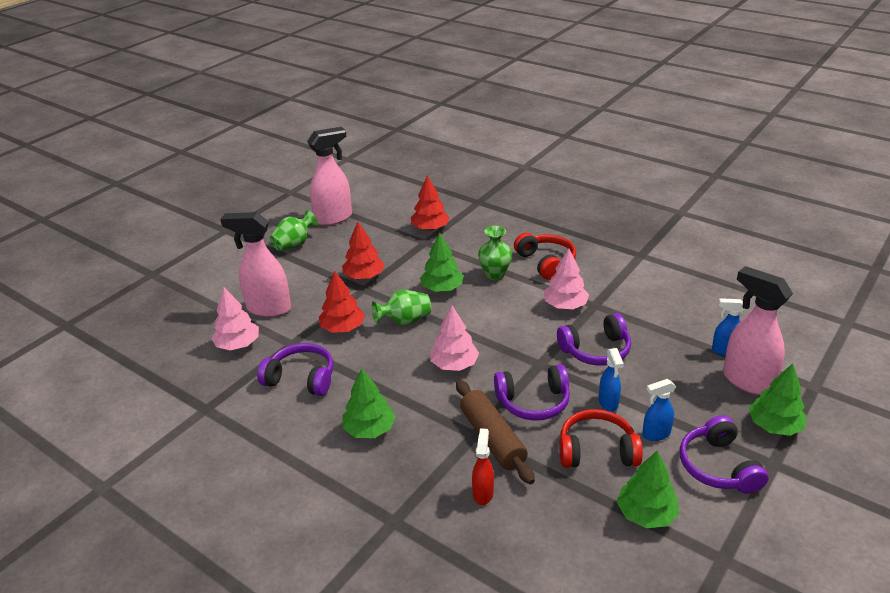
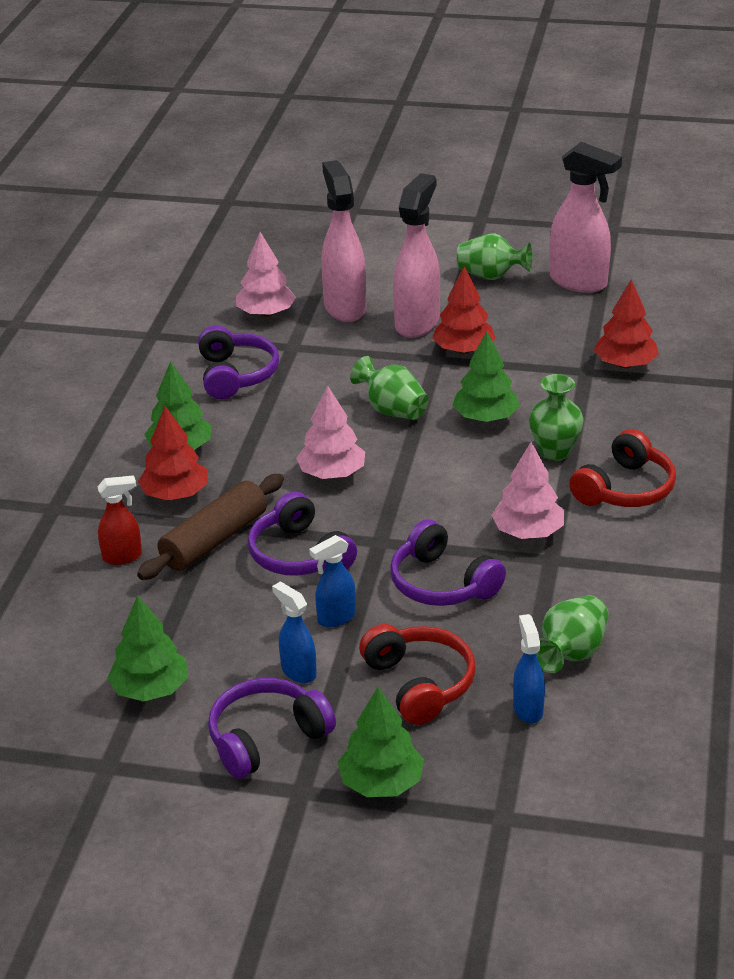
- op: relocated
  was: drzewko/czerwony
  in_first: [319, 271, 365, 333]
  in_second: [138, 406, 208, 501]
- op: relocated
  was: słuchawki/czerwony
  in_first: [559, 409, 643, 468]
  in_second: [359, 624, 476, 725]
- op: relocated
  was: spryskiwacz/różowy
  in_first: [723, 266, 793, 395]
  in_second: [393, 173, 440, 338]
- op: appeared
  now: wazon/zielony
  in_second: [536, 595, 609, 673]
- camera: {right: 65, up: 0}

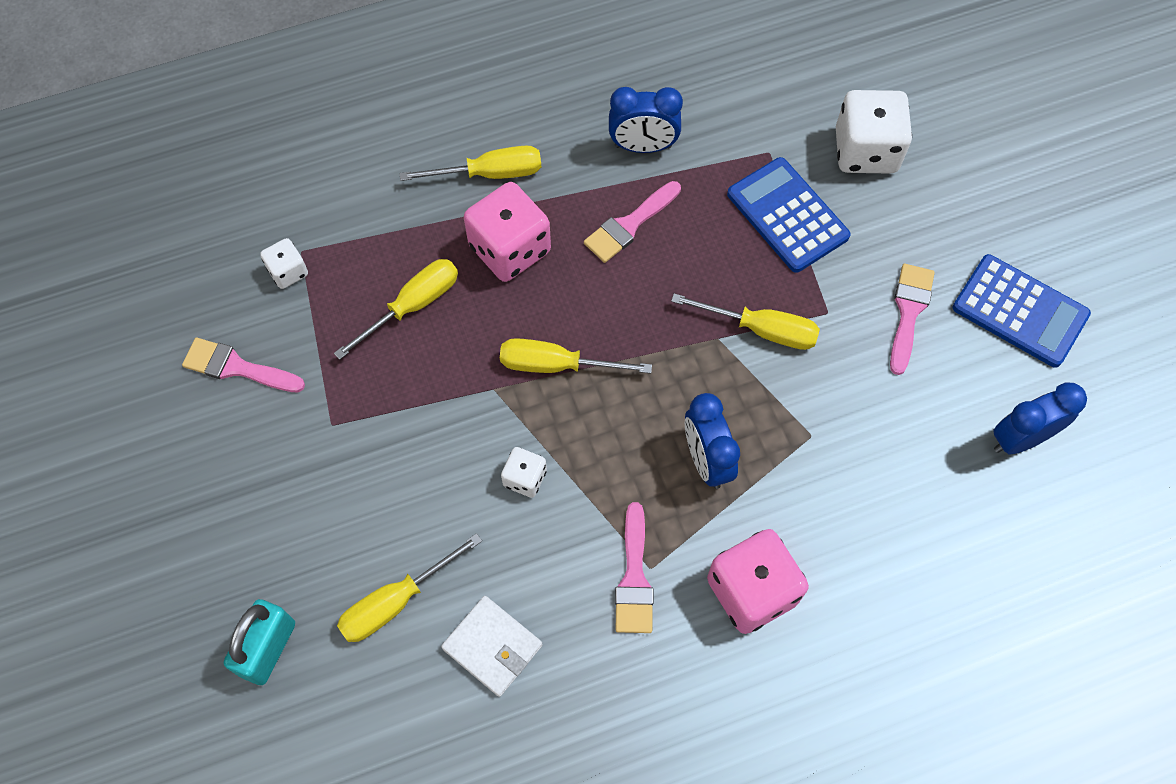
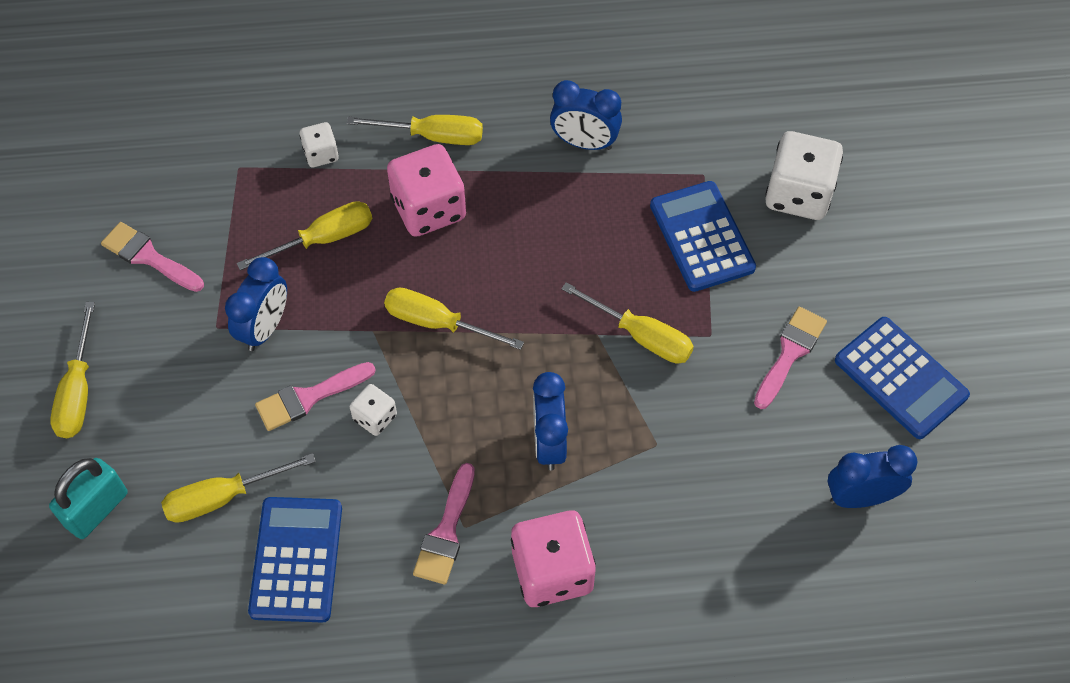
- op: appeared
  now: śrubokręt/żółty
  in_second: [50, 302, 95, 438]
- op: appeared
  now: budzik/niebieski
  in_second: [225, 257, 287, 351]
- op: exchanged
  was: portfel/biały
  now: kalkulator/niebieski
  in_first: [441, 596, 542, 697]
  in_second: [248, 497, 342, 623]
- op: relocated
  was: pędzel/różowy
  in_first: [584, 181, 681, 263]
  in_second: [255, 362, 375, 431]
- op: relocated
  was: kostka do gry/biały
  in_first: [260, 238, 308, 289]
  in_second: [300, 122, 339, 167]
- camera: {right: 15, up: -5}

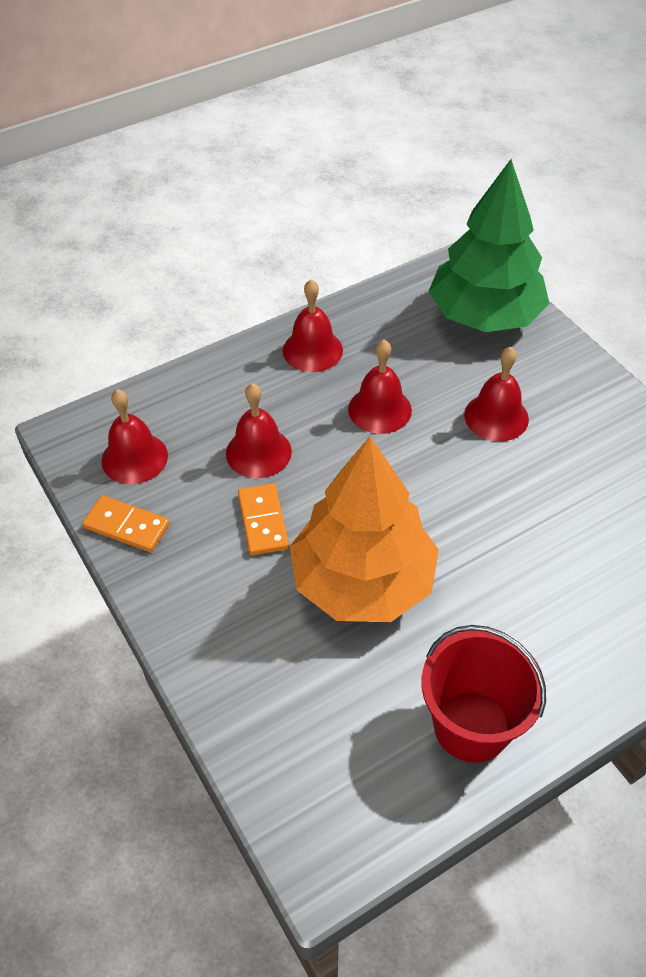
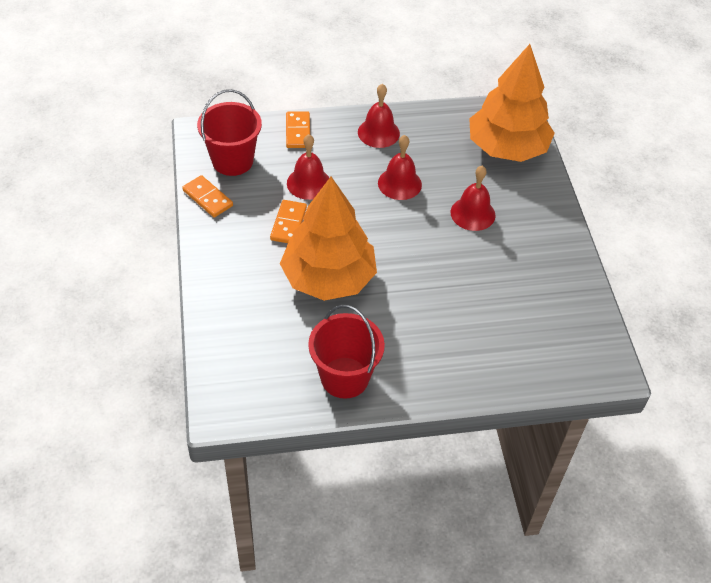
- op: exchanged
  was: dzwonek/czerwony
  now: wiadro/czerwony
  in_first: [102, 389, 168, 484]
  in_second: [197, 89, 262, 176]
- op: appeared
  now: kostka domina/pomarańczowy
  in_second: [286, 111, 310, 148]
- op: colour
  was: drzewko/zielony
  now: drzewko/pomarańczowy
  in_first: [428, 159, 550, 332]
  in_second: [469, 44, 555, 162]
- camera: {right: 20, up: 0}

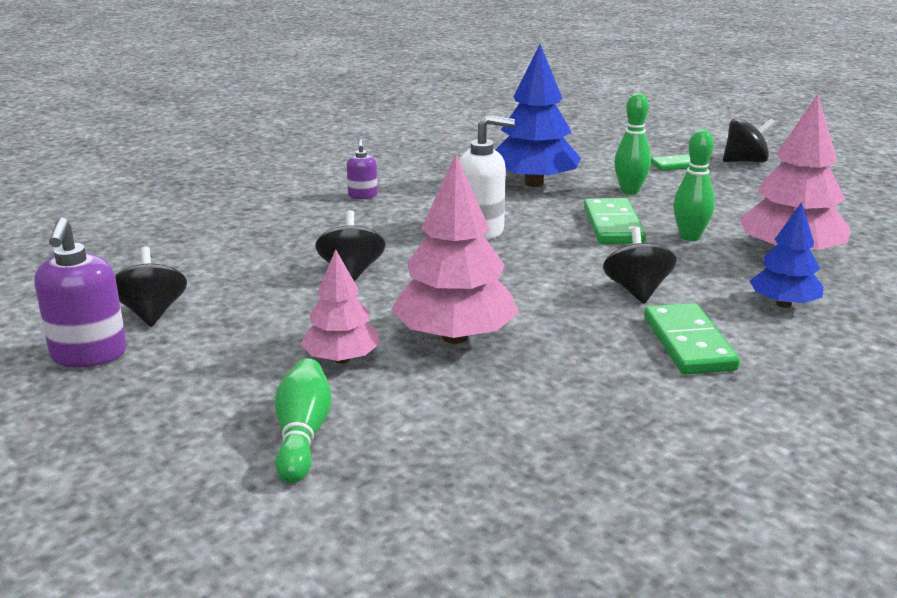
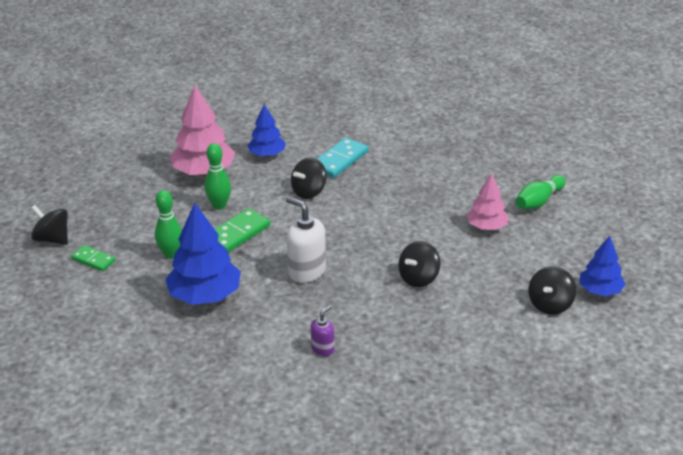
- op: colour
  was: kostka domina/zielony
  now: kostka domina/turkusowy
  in_first: [644, 303, 740, 375]
  in_second: [317, 138, 368, 178]
- op: exchanged
  was: dozownik mydła/fioletowy
  now: drzewko/niebieski
  in_first: [34, 217, 127, 367]
  in_second: [579, 236, 626, 296]
- op: missing
  was: drzewko/różowy
  in_first: [391, 154, 519, 344]
- camera: {right: -135, up: 10}

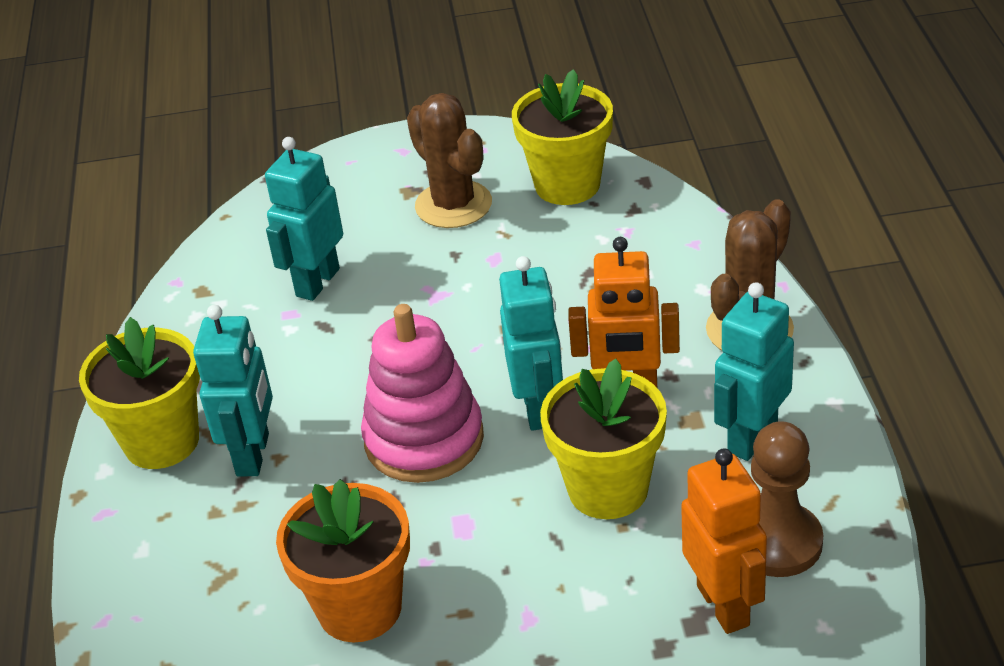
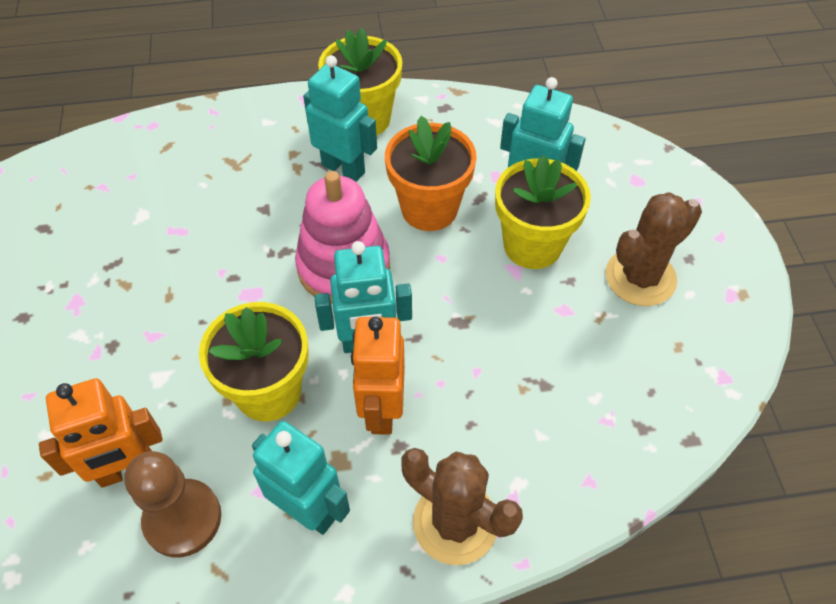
- op: spun
  was: robot/turkusowy
  in_first: [193, 305, 273, 476]
  in_second: [303, 55, 377, 182]
  clockwise: -150
- op: relocated
  was: doniczka/pomarańczowy
  in_first: [276, 479, 410, 642]
  in_second: [385, 116, 477, 231]
- op: relocated
  was: doniczka/żółty
  in_first: [512, 69, 613, 205]
  in_second: [495, 155, 591, 269]
- camera: {right: 85, up: 15}

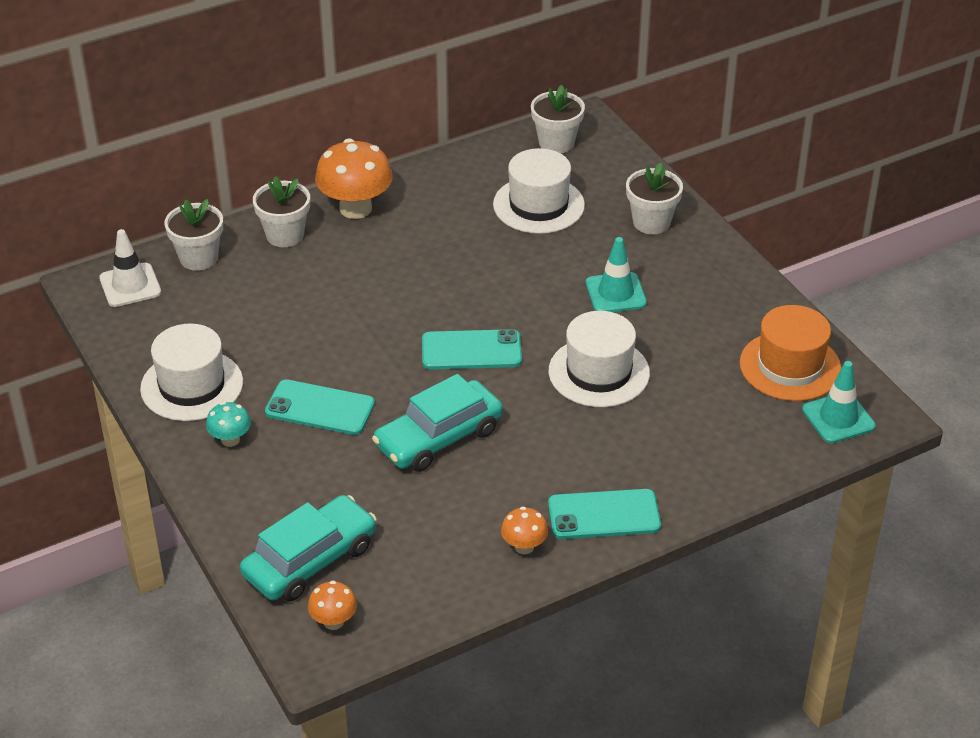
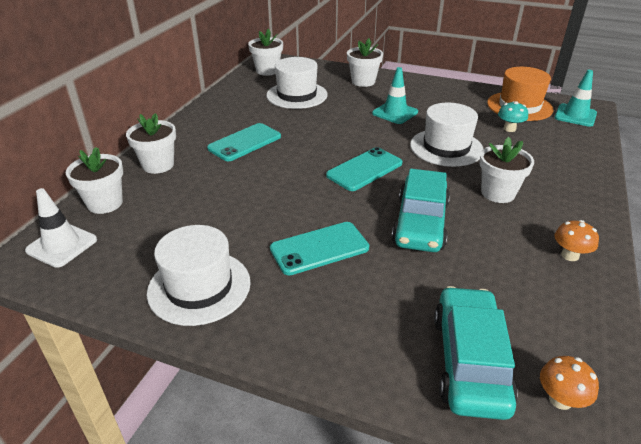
- op: relocated
  was: telefon/turkusowy
  in_first: [548, 489, 661, 539]
  in_second: [207, 123, 281, 161]
- op: appeared
  now: doniczka/biały
  in_second: [479, 137, 534, 203]
- op: relocated
  was: grzyb/turkusowy
  in_first: [206, 402, 251, 447]
  in_second: [498, 101, 528, 132]
- op: missing
  was: grzyb/pomarańczowy
  in_first: [315, 138, 393, 219]
- camera: {right: -40, up: -5}

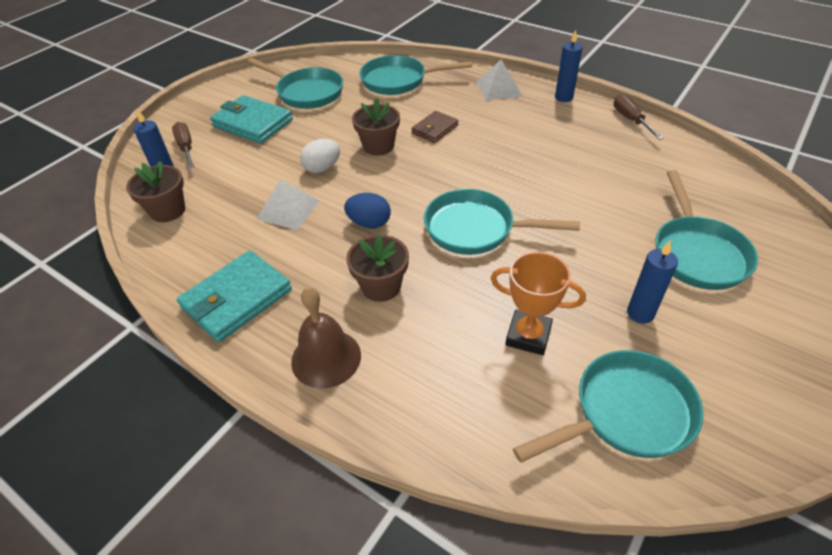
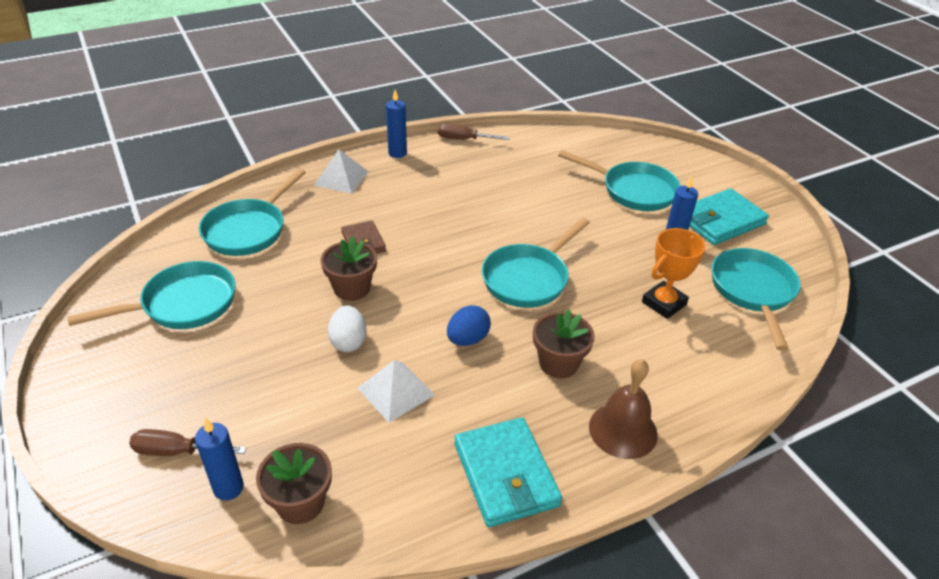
- op: relocated
  was: portfel/turkusowy
  in_first: [210, 95, 293, 144]
  in_second: [690, 188, 769, 245]
- camera: {right: -65, up: -5}

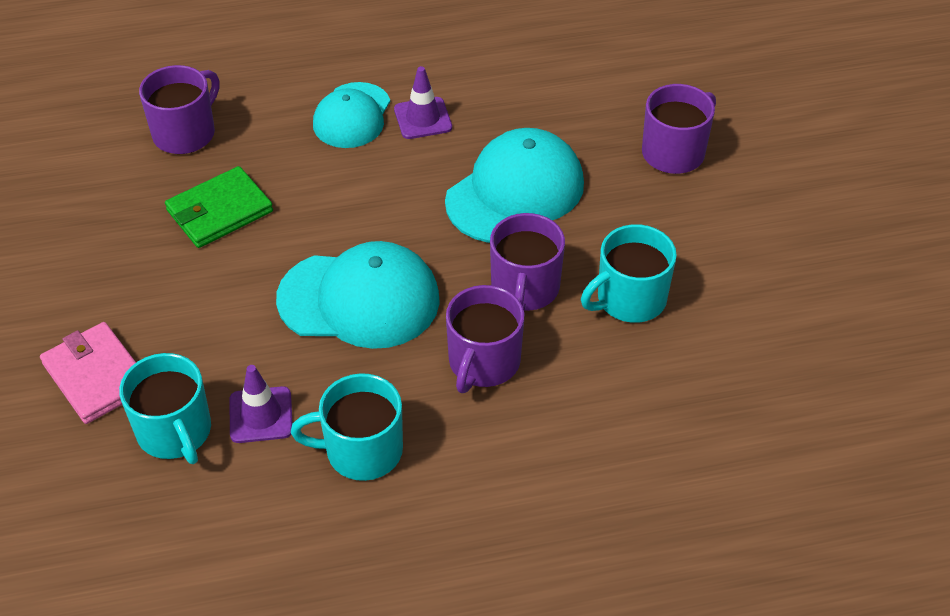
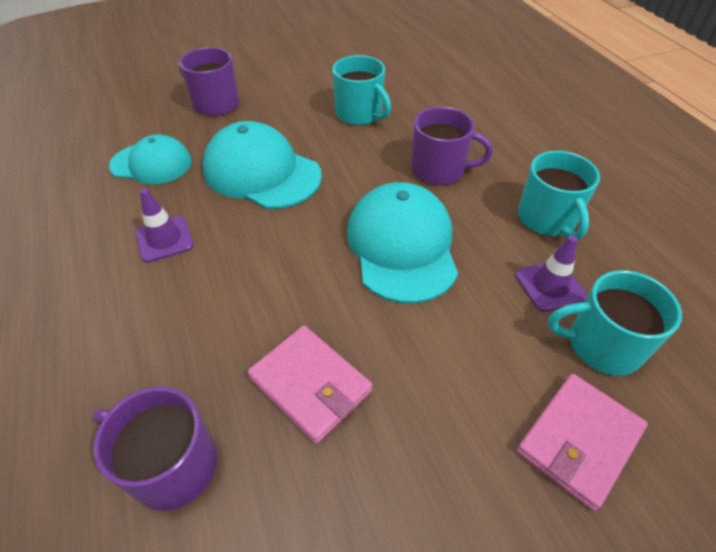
- op: relocated
  was: czapka/turkusowy
  in_first: [313, 82, 390, 148]
  in_second: [109, 135, 192, 184]
- op: colour
  was: portfel/zielony
  now: portfel/różowy
  in_first: [165, 166, 273, 248]
  in_second: [248, 326, 372, 444]
- op: spun
  was: kubek/turkusowy
  in_first: [119, 353, 211, 464]
  in_second: [548, 270, 682, 376]
  clockwise: -135
- op: missing
  was: kubek/fioletowy
  in_first: [490, 213, 565, 311]
- camera: {right: -100, up: 0}

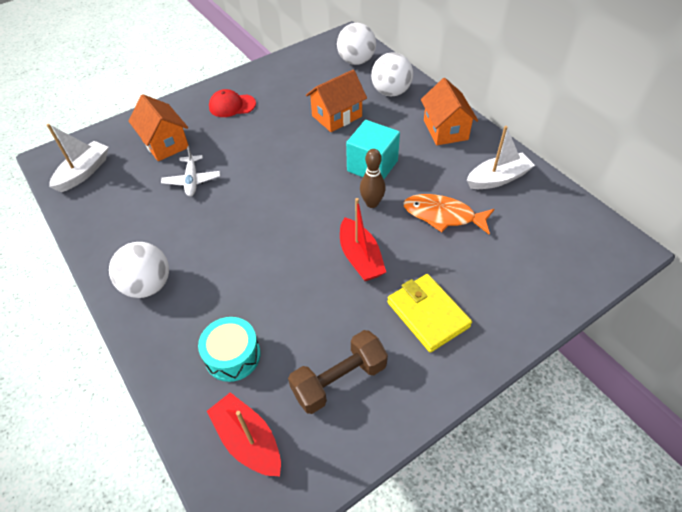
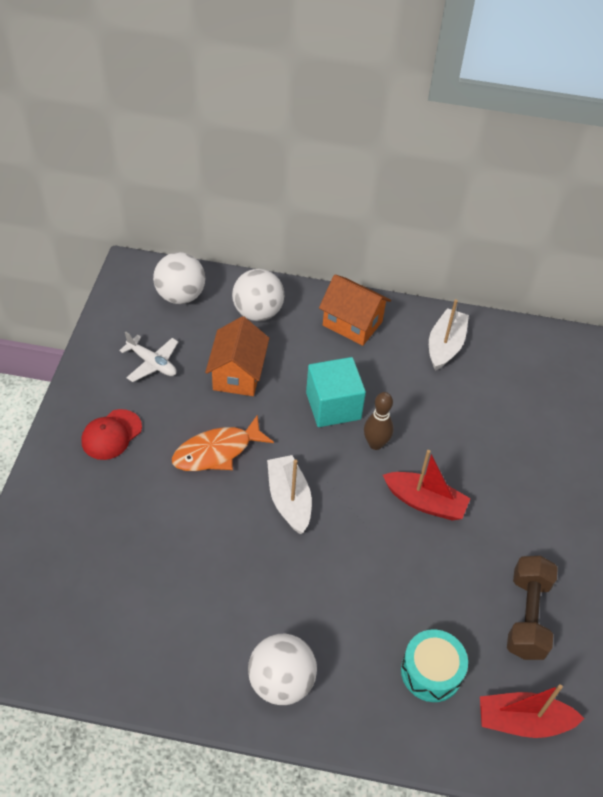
- op: relocated
  was: samolot/biały
  in_first: [161, 146, 220, 196]
  in_second: [119, 332, 178, 382]
- op: relocated
  was: ryba/pomarańczowy
  in_first: [403, 194, 494, 235]
  in_second: [172, 415, 274, 471]
- op: relocated
  was: łódka/biały
  in_first: [47, 124, 109, 192]
  in_second: [267, 455, 312, 534]
- op: missing
  was: domek/pomarańczowy
  in_first: [128, 94, 189, 161]
- op: missing
  was: portfel/żółty
  in_first: [387, 274, 472, 353]
- camera: {right: -50, up: 0}

